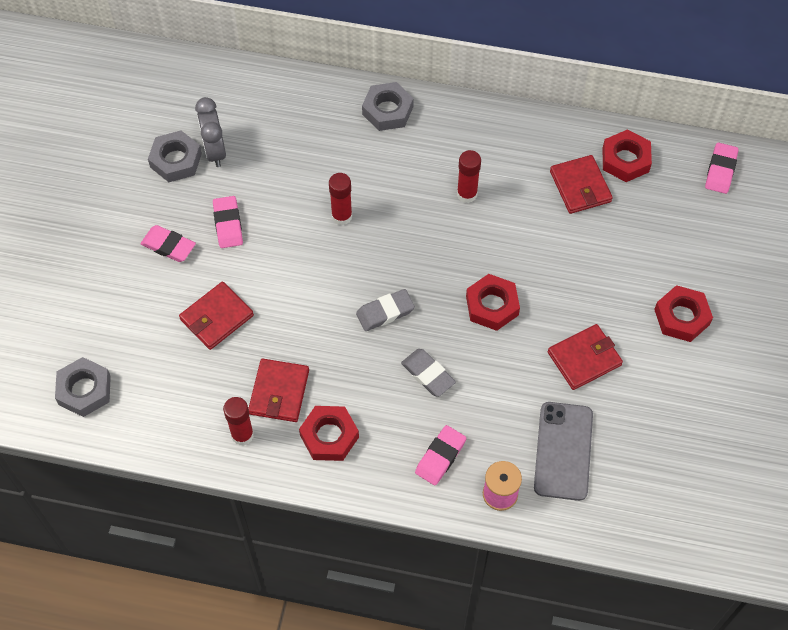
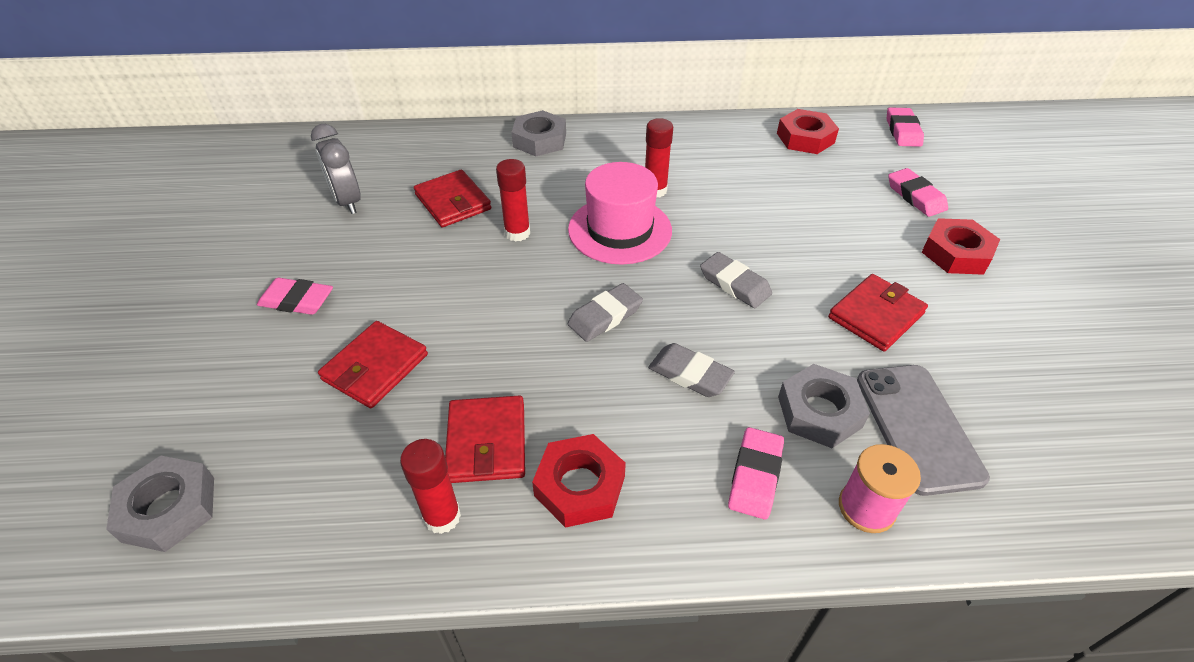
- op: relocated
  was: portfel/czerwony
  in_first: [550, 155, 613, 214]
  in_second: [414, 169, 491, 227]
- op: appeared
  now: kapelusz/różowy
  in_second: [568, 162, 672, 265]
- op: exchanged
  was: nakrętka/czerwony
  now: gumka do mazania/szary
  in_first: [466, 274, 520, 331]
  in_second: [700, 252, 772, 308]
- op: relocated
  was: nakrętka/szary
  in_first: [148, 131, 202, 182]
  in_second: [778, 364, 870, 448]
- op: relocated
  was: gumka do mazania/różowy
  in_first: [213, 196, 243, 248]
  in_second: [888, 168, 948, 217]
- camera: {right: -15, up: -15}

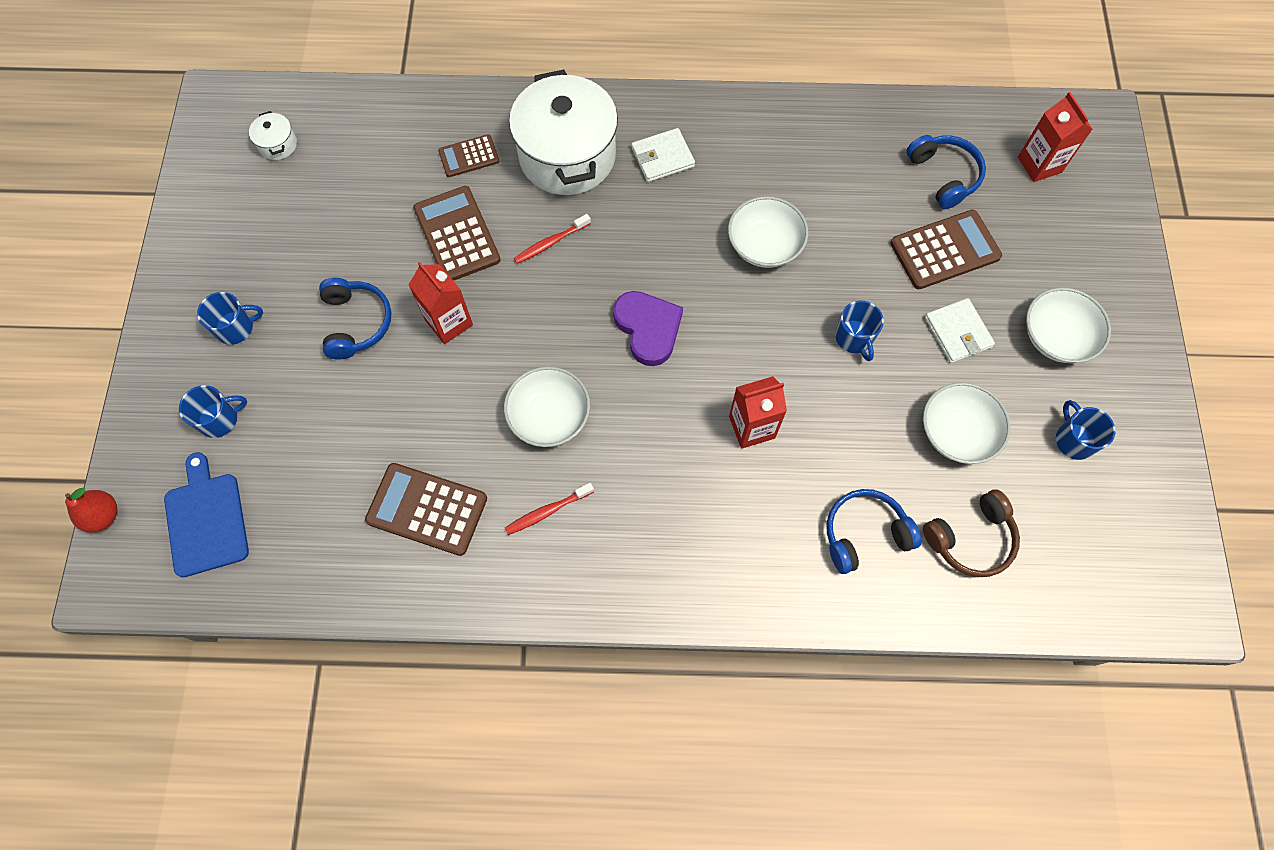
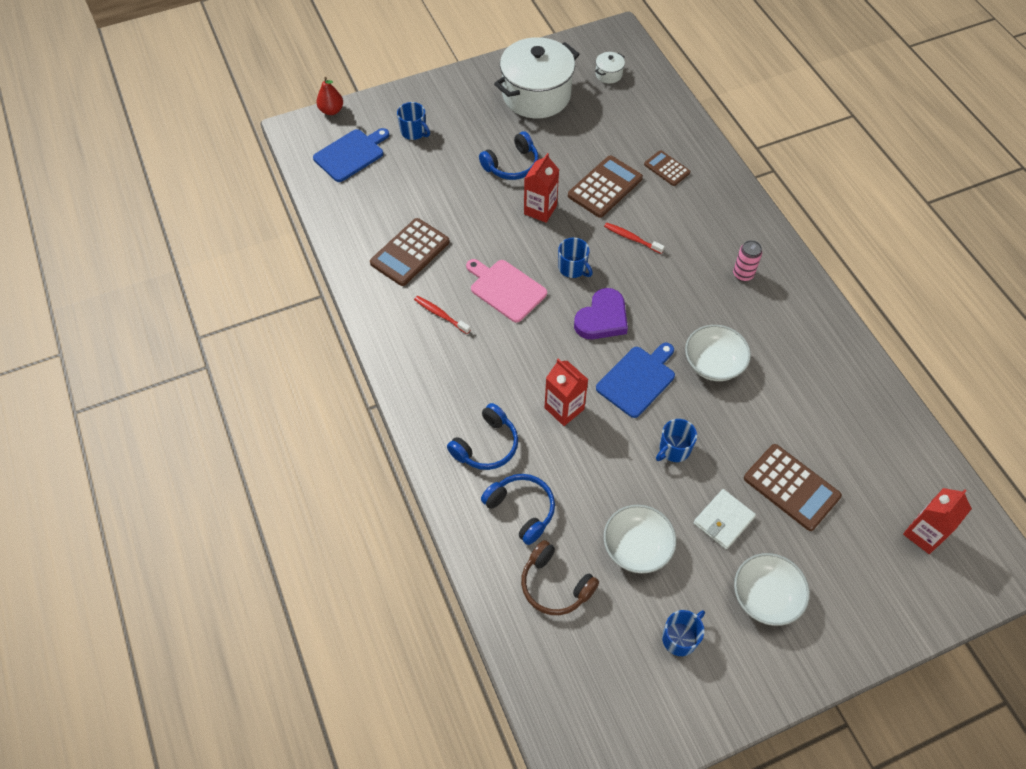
- op: spun
  was: kalkulator/brązowy
  in_first: [365, 463, 487, 556]
  in_second: [370, 218, 450, 286]
  clockwise: -135
- op: relocated
  was: słuchawki/niebieski
  in_first: [906, 135, 986, 209]
  in_second: [447, 403, 518, 470]
- op: exchanged
  was: miska/biały
  now: deska do krojenia/różowy
  in_first: [504, 366, 590, 447]
  in_second: [466, 259, 547, 322]
- op: relocated
  was: garnek/biały
  in_first: [509, 70, 618, 195]
  in_second: [494, 37, 579, 118]
- op: relocated
  was: kubek/niebieski
  in_first: [197, 292, 263, 345]
  in_second: [558, 238, 593, 278]
- op: appeared
  now: deska do krojenia/niebieski
  in_second: [596, 343, 675, 418]
- op: exchanged
  was: portfel/biały
  now: puszka/różowy
  in_first: [631, 128, 695, 182]
  in_second: [733, 240, 762, 281]
- camera: {right: 65, up: -10}

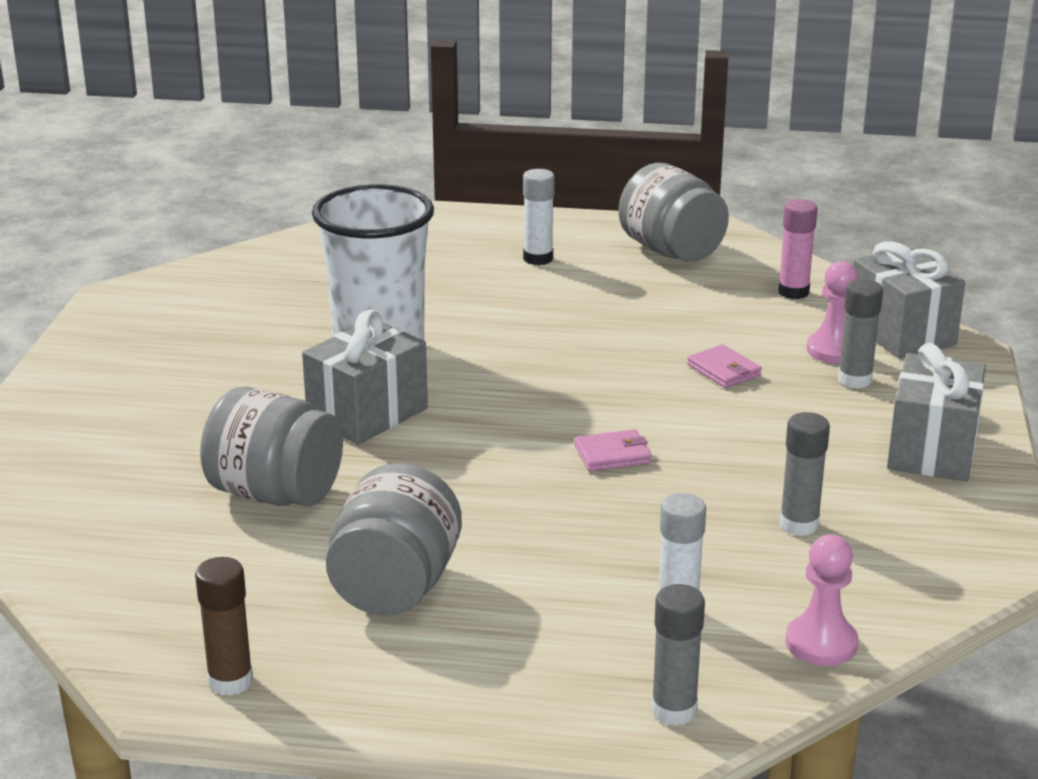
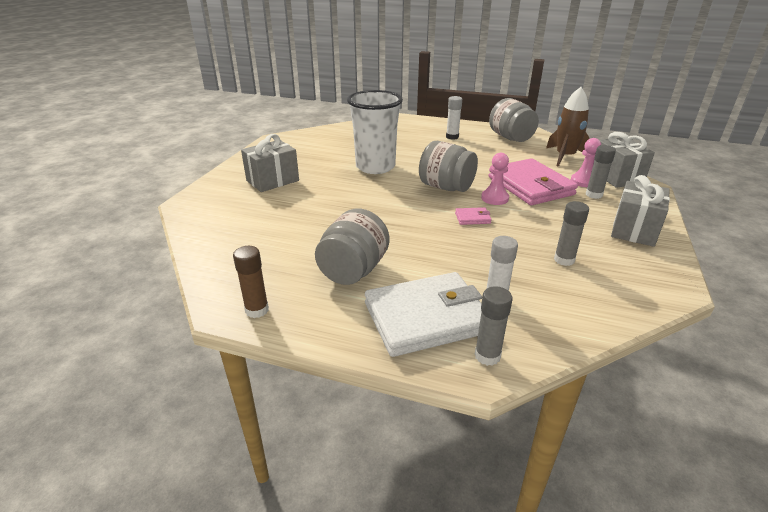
- op: relocated
  was: prezent/szary
  in_first: [302, 310, 428, 445]
  in_second: [241, 134, 299, 192]
- op: appeared
  now: portfel/biały
  in_second: [365, 272, 482, 357]
- op: relocated
  was: słoik/szary
  in_first: [200, 387, 343, 506]
  in_second: [419, 141, 478, 192]
- op: relocated
  was: pionek/różowy
  in_first: [786, 535, 859, 666]
  in_second: [481, 153, 509, 205]
- op: size
  was: portfel/różowy
  in_first: [687, 344, 762, 388]
  in_second: [488, 158, 578, 205]
  ratio: 2.5
- op: exchanged
  was: klej w sztyfcie/różowy
  now: rakieta/brązowy
  in_first: [778, 199, 818, 299]
  in_second: [546, 87, 590, 167]
- camera: {right: 10, up: 5}

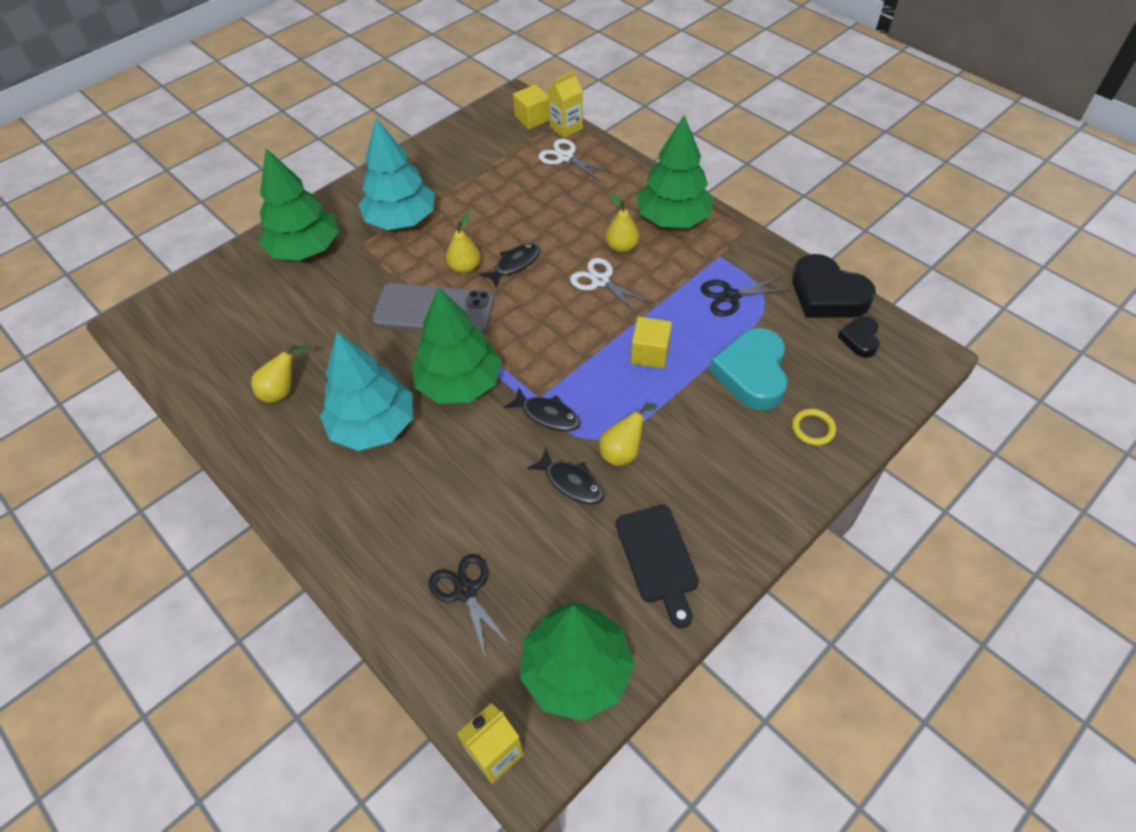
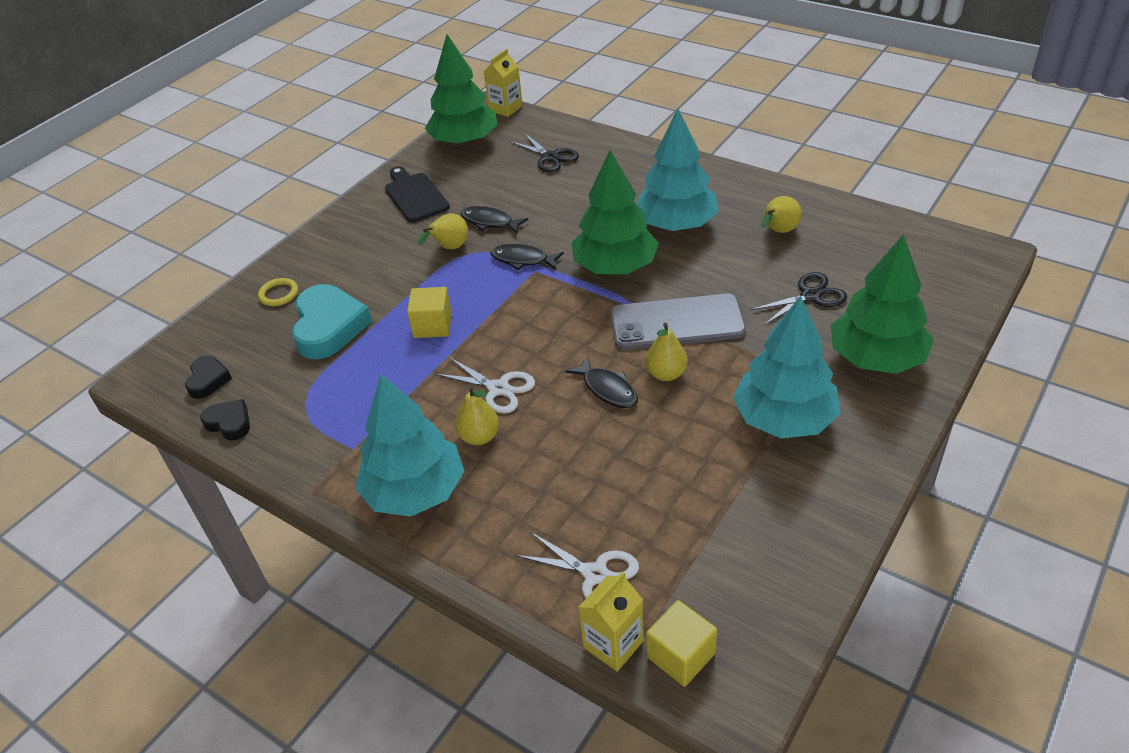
- op: size
  was: serce/czarny
  in_first: [792, 254, 876, 318]
  in_second: [200, 399, 250, 441]
  ratio: 0.53
- op: colour
  was: drzewko/zielony
  now: drzewko/turkusowy
  in_first: [636, 116, 714, 228]
  in_second: [355, 374, 465, 517]
- op: spun
  was: ryba/czarny
  in_first: [480, 243, 540, 288]
  in_second: [565, 356, 638, 408]
  clockwise: -75
- op: relocated
  was: nożyczki/czarny
  in_first: [701, 276, 791, 316]
  in_second: [749, 272, 847, 325]
- camera: {right: 170, up: -10}

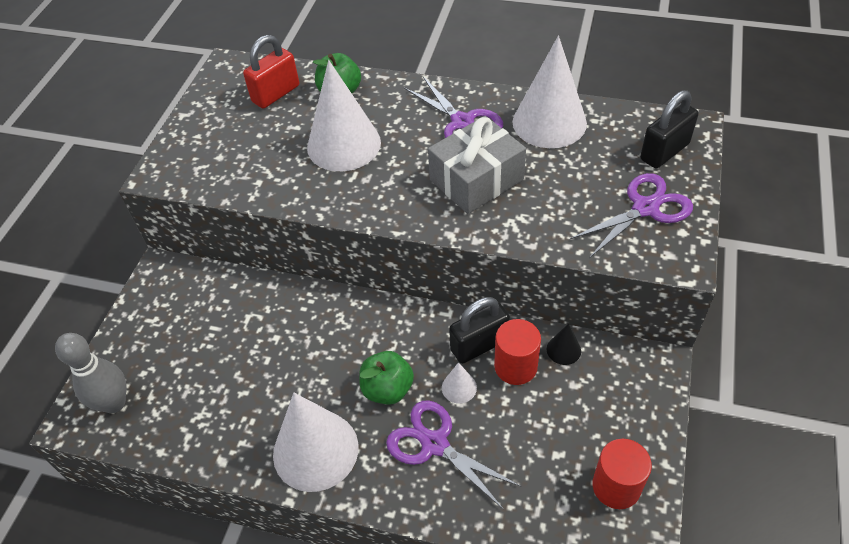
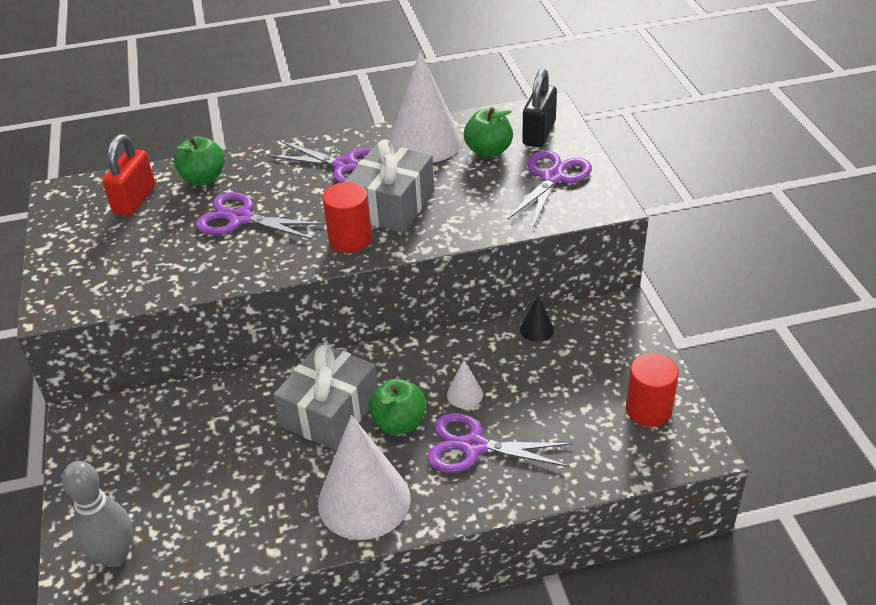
- op: exchanged
  was: stożek/biały
  now: nożyczki/fioletowy
  in_first: [307, 60, 381, 171]
  in_second: [196, 192, 325, 240]
- op: appeared
  now: prezent/szary
  in_second: [273, 343, 378, 450]
- op: relocated
  was: walec/czerwony
  in_first: [494, 319, 541, 385]
  in_second: [323, 182, 372, 253]
- op: appeared
  now: jabłko/zielony
  in_second: [464, 107, 513, 157]
- op: missing
  was: kłódka/czarny
  in_first: [449, 297, 510, 364]
- camera: {right: -30, up: -10}

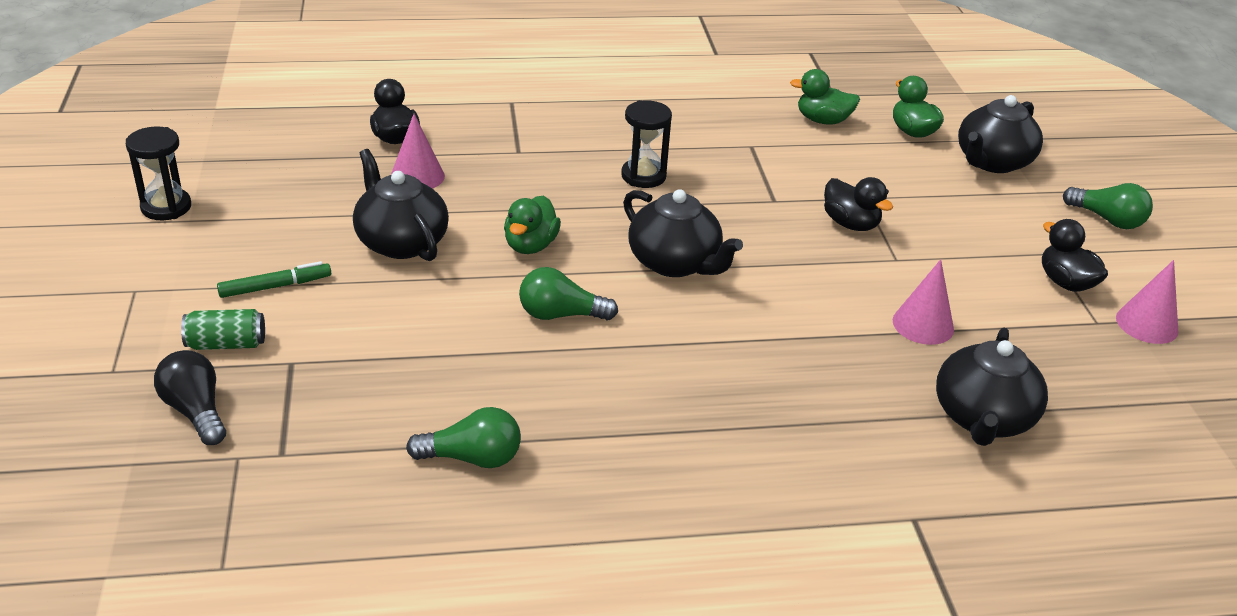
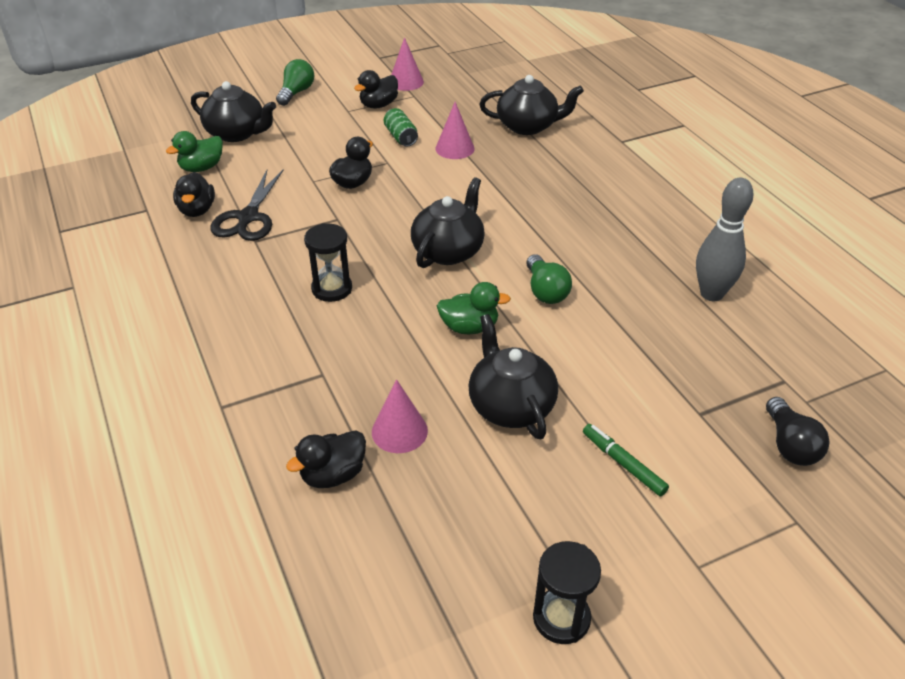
- op: colour
  was: kaczka/zielony
  now: kaczka/czarny
  in_first: [790, 69, 860, 125]
  in_second: [173, 172, 215, 217]
- op: appeared
  now: nożyczki/czarny
  in_second: [210, 169, 284, 241]
- op: relocated
  was: puszka/zielony
  in_first: [181, 309, 265, 350]
  in_second: [384, 108, 418, 147]
- op: spun
  was: imbryk/czarny
  in_first: [353, 149, 449, 261]
  in_second: [469, 314, 558, 439]
  clockwise: 120
- op: exchanged
  was: żarówka/zielony
  now: kręgiel/szary
  in_first: [406, 407, 521, 468]
  in_second: [696, 178, 754, 301]
- op: spun
  was: żarówka/czarny
  in_first: [154, 350, 226, 445]
  in_second: [766, 397, 830, 466]
  clockwise: -45
- camera: {right: -105, up: 5}

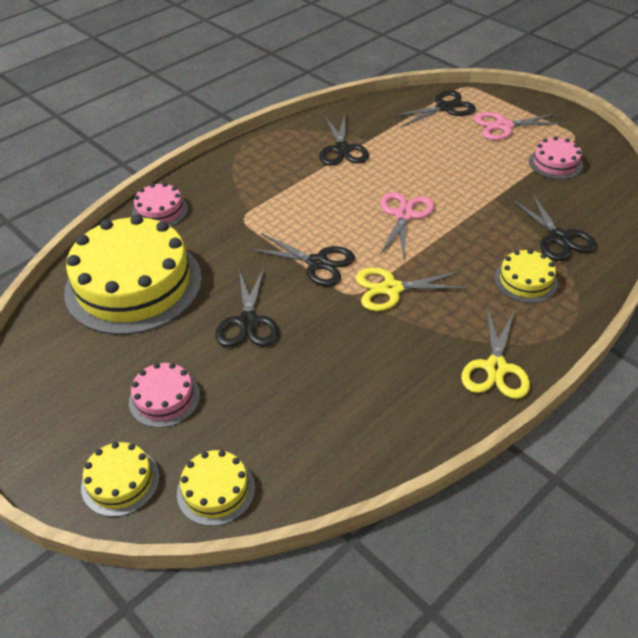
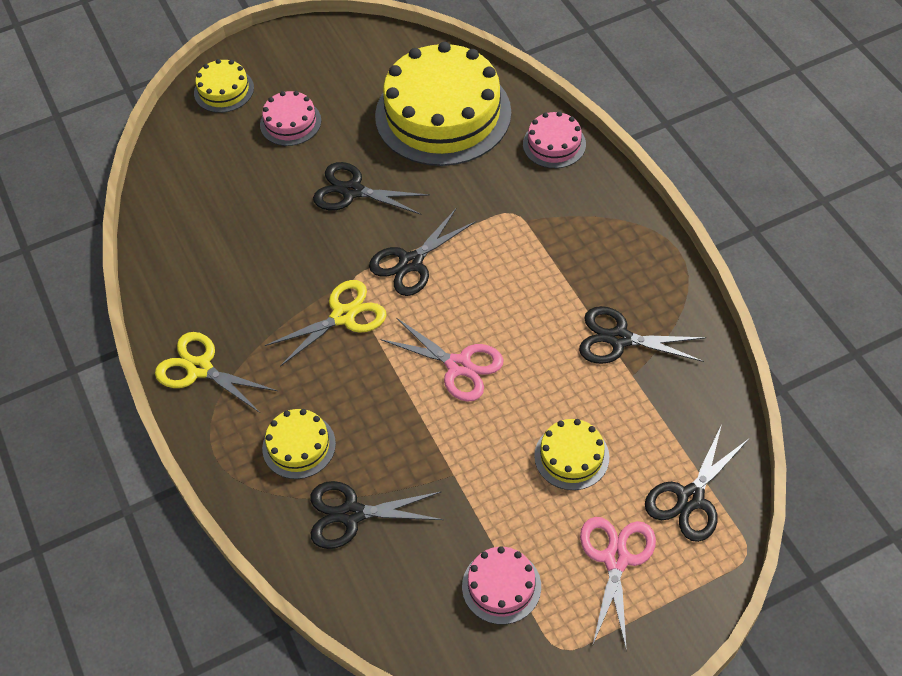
- op: spun
  was: nożyczki/żółty
  in_first: [356, 268, 468, 311]
  in_second: [265, 280, 387, 367]
  clockwise: 45
- op: relocated
  was: tort/żółty
  in_first: [177, 450, 255, 526]
  in_second: [534, 419, 609, 490]
- op: spun
  was: nożyczki/czarny
  in_first: [391, 90, 476, 127]
  in_second: [645, 424, 750, 542]
  clockwise: 45
- camera: {right: 110, up: 10}

